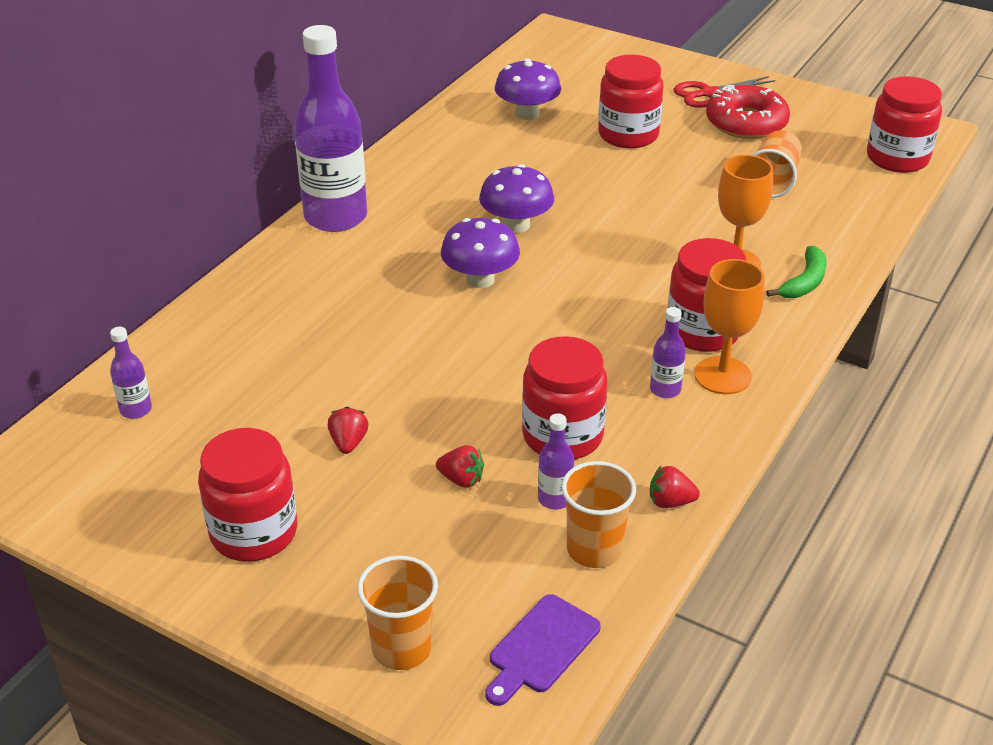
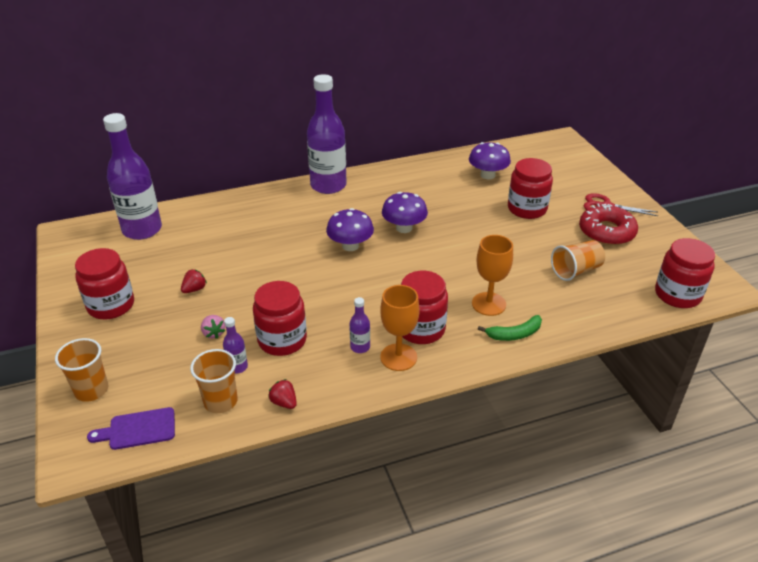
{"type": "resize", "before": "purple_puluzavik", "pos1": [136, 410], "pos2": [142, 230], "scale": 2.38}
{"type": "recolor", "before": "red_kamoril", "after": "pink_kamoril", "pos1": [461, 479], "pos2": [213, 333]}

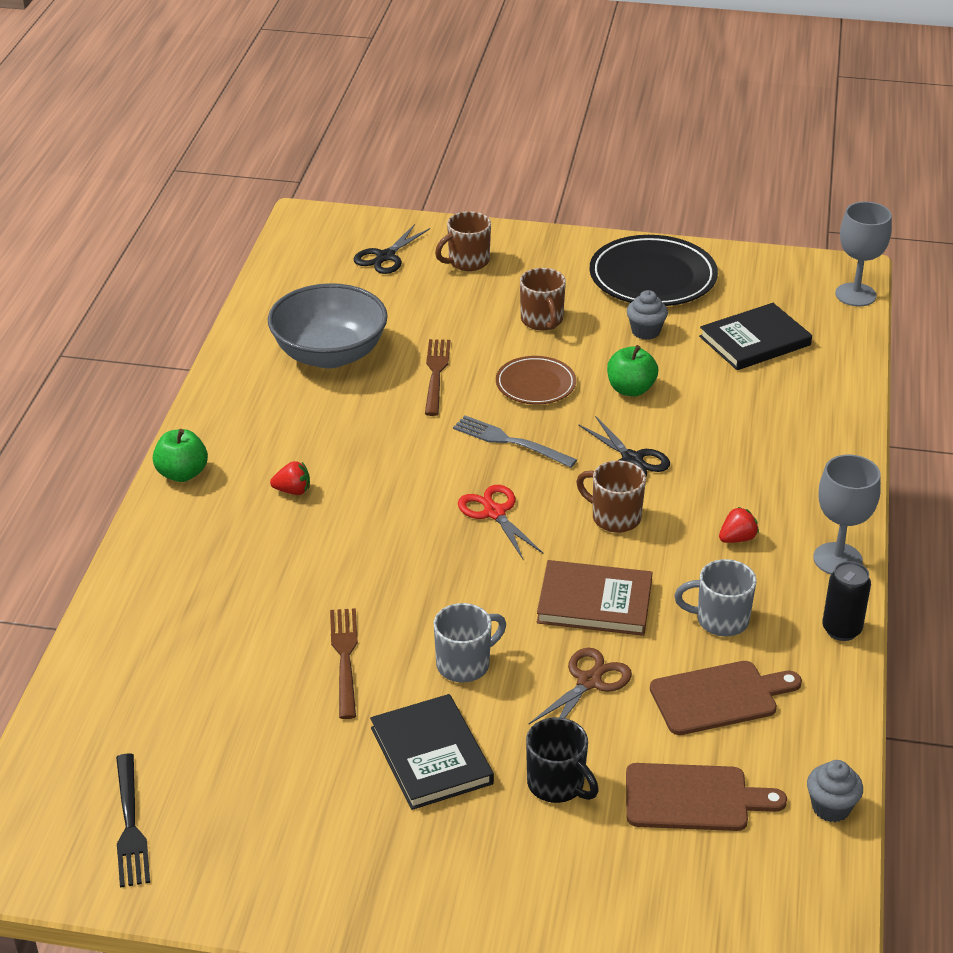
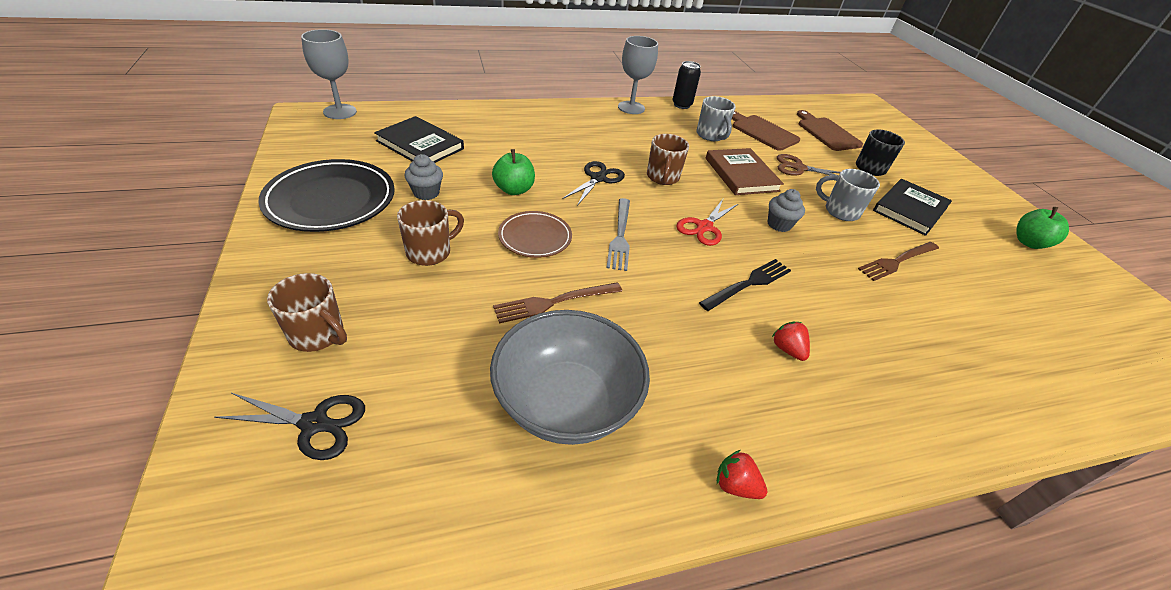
{"type": "move", "before": "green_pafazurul", "pos1": [182, 474], "pos2": [1029, 243]}
{"type": "move", "before": "red_kamoril", "pos1": [737, 539], "pos2": [735, 485]}
{"type": "move", "before": "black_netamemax", "pos1": [130, 826], "pos2": [749, 283]}
{"type": "move", "before": "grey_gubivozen", "pos1": [831, 807], "pos2": [779, 224]}

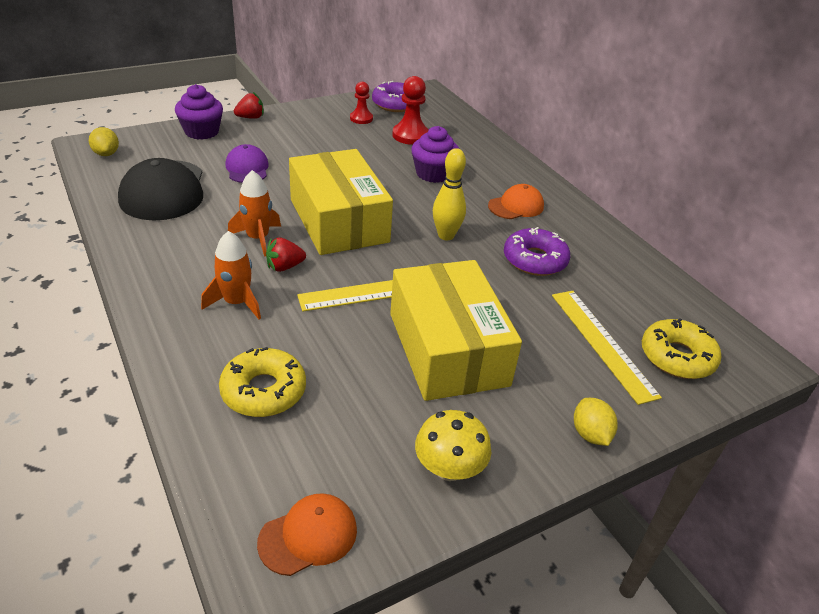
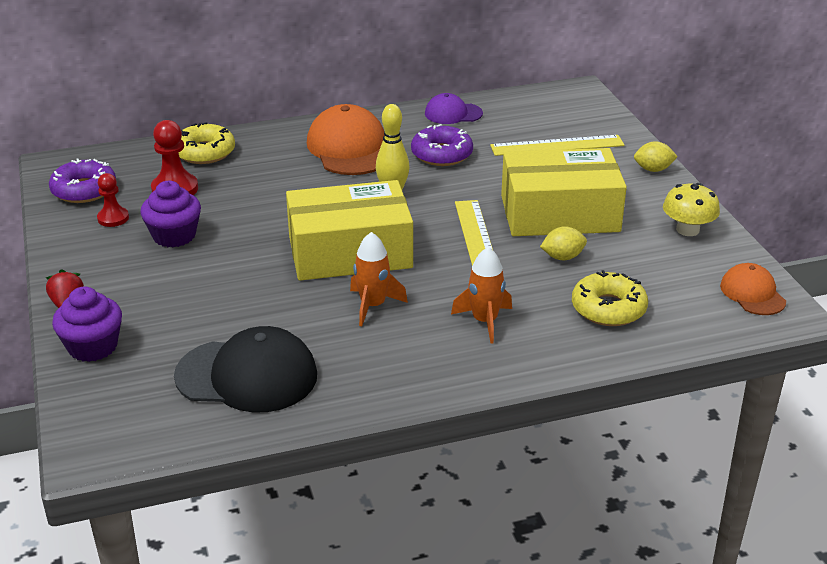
{"type": "move", "before": "purple_gubivozen", "pos1": [433, 174], "pos2": [174, 236]}
{"type": "move", "before": "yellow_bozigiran", "pos1": [106, 154], "pos2": [562, 257]}
{"type": "move", "before": "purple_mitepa", "pos1": [247, 168], "pos2": [453, 113]}
{"type": "resize", "before": "orange_mitepa", "pos1": [516, 206], "pos2": [349, 148], "scale": 1.77}
{"type": "delete", "before": "red_kamoril", "pos1": [284, 267]}
{"type": "move", "before": "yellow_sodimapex", "pos1": [677, 357], "pos2": [204, 152]}

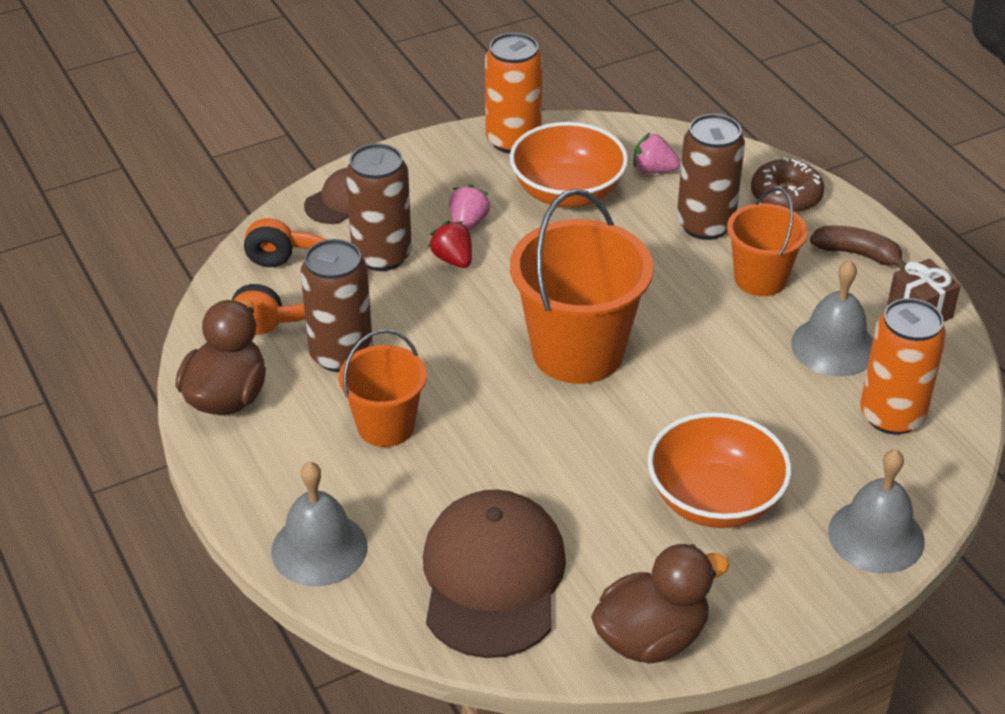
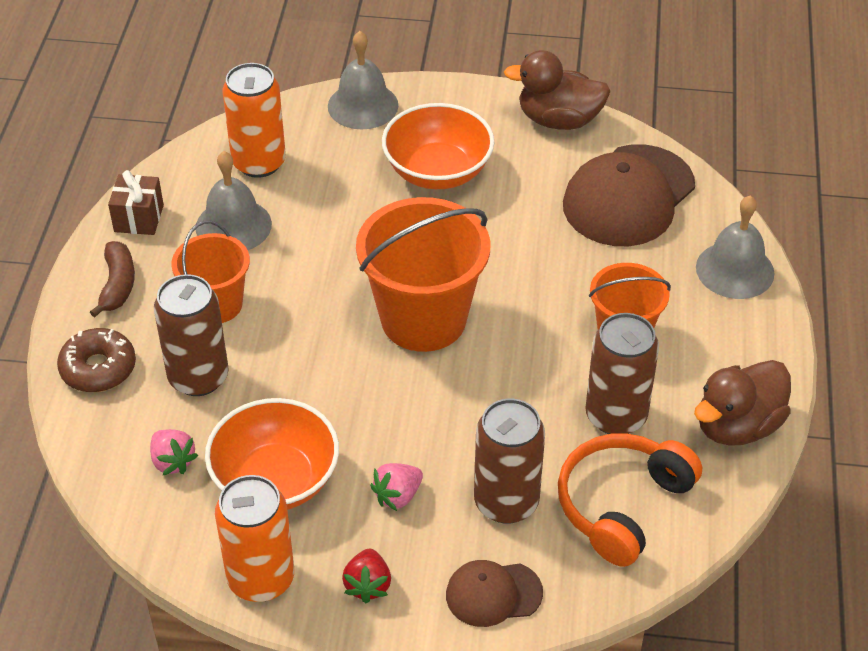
{"type": "move", "before": "red_kamoril", "pos1": [453, 259], "pos2": [368, 585]}
{"type": "rotate", "before": "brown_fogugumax", "pos1": [857, 254], "pos2": [117, 285], "turn": -150}

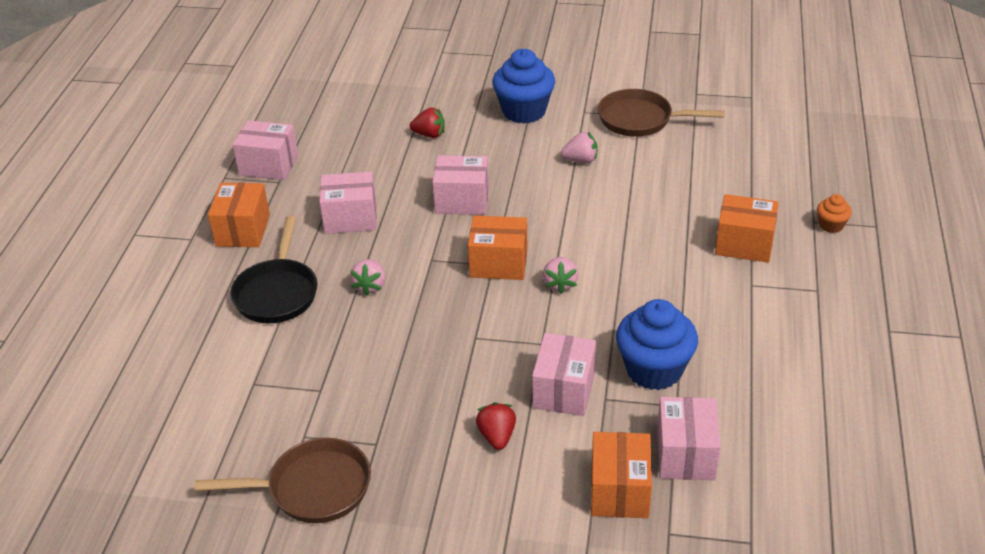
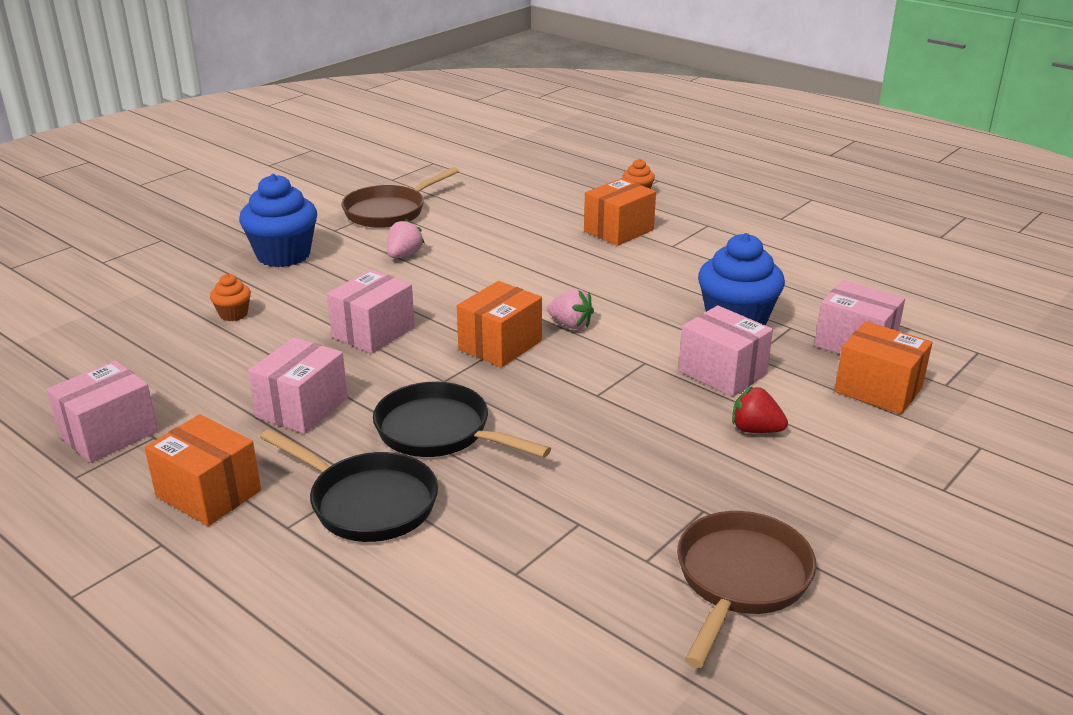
{"type": "replace", "before": "red_kamoril", "after": "orange_gubivozen", "pos1": [429, 134], "pos2": [233, 314]}
{"type": "replace", "before": "pink_kamoril", "after": "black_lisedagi", "pos1": [370, 286], "pos2": [439, 432]}

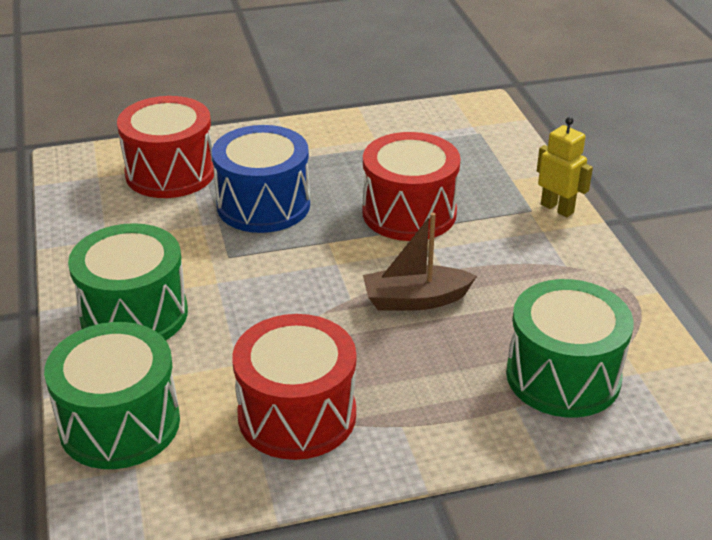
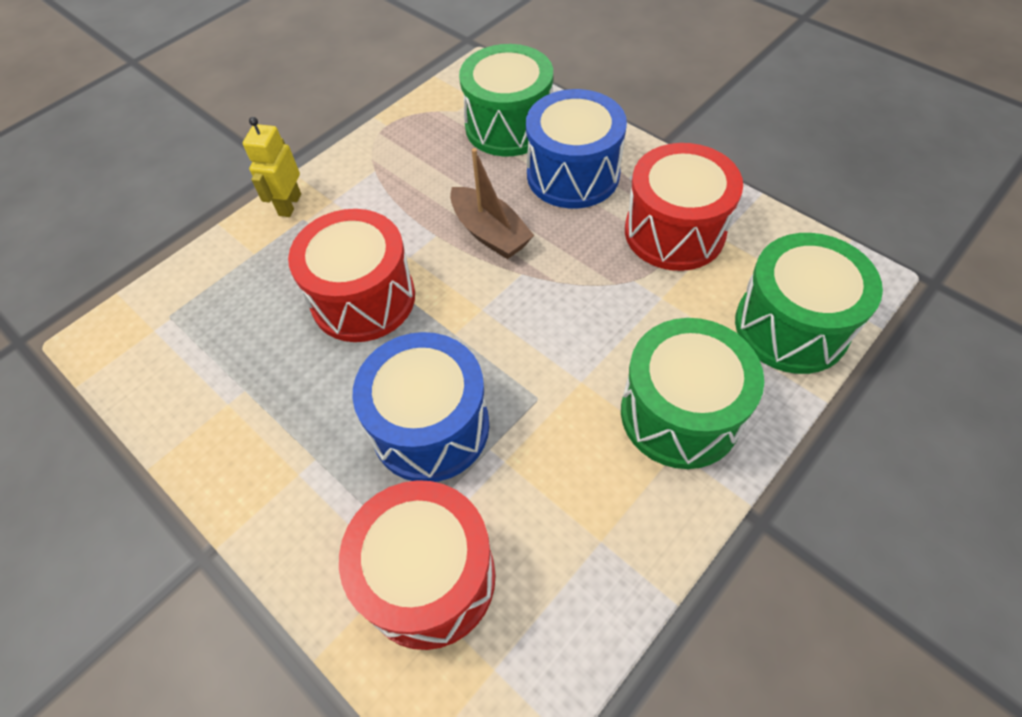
{"type": "insert", "after": "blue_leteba", "pos2": [573, 174]}

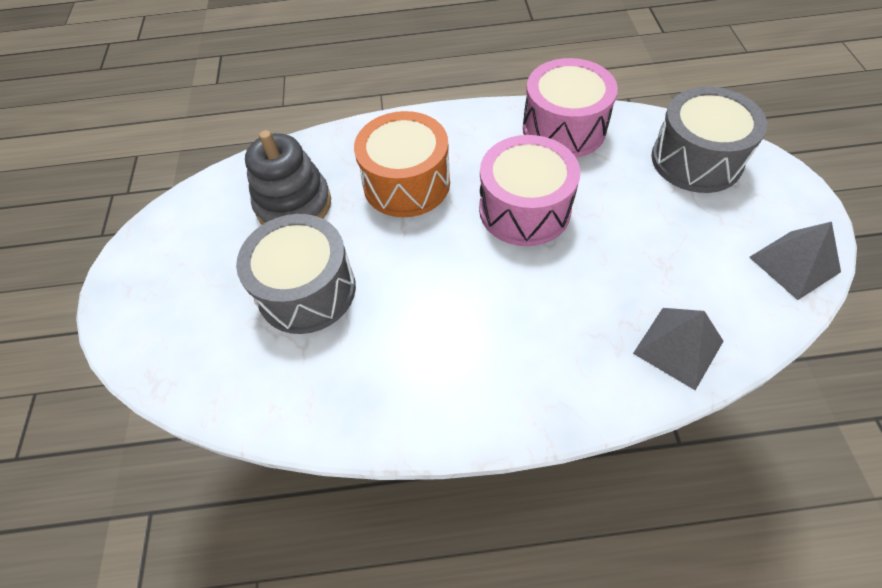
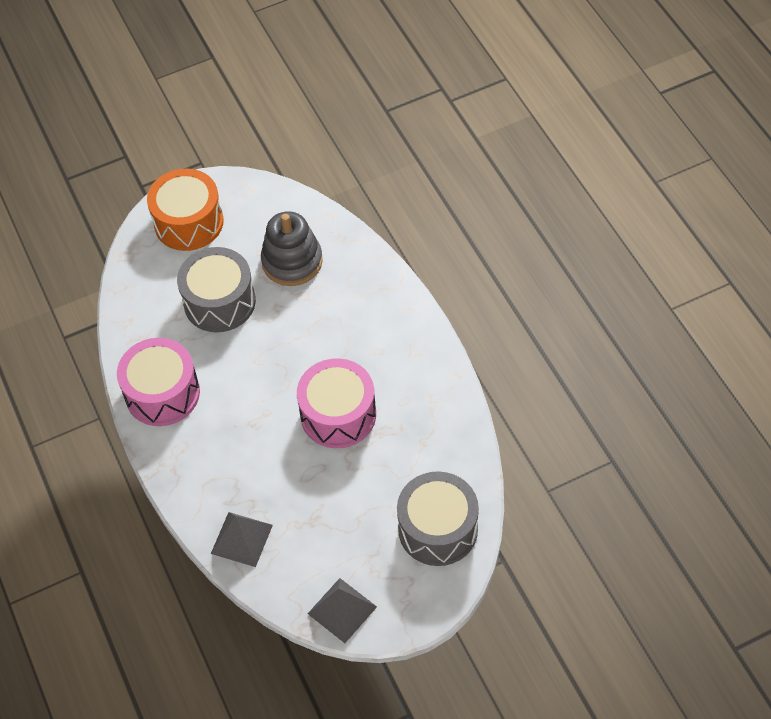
{"type": "move", "before": "pink_leteba", "pos1": [564, 128], "pos2": [162, 393]}
{"type": "move", "before": "orange_leteba", "pos1": [406, 183], "pos2": [189, 222]}

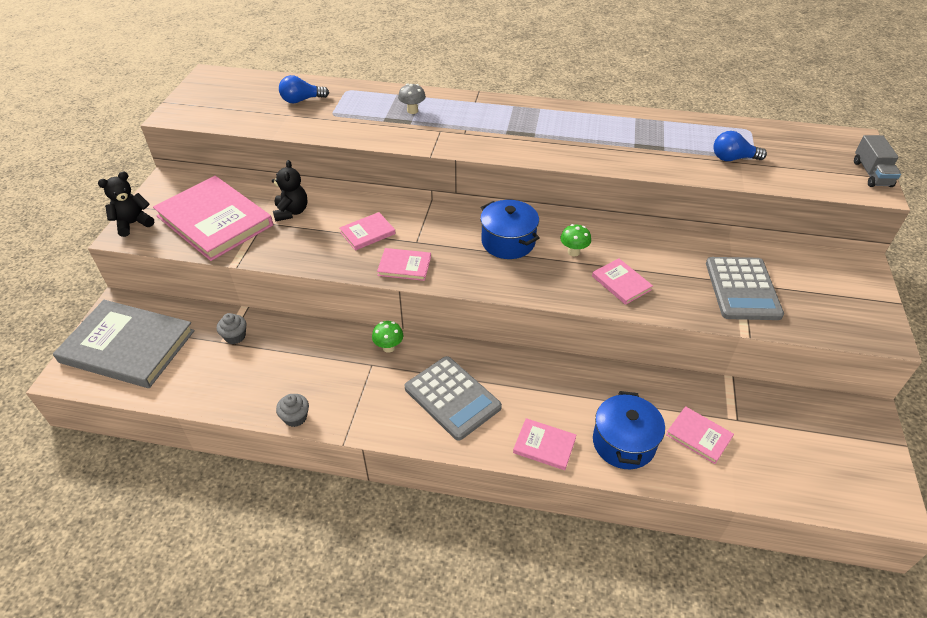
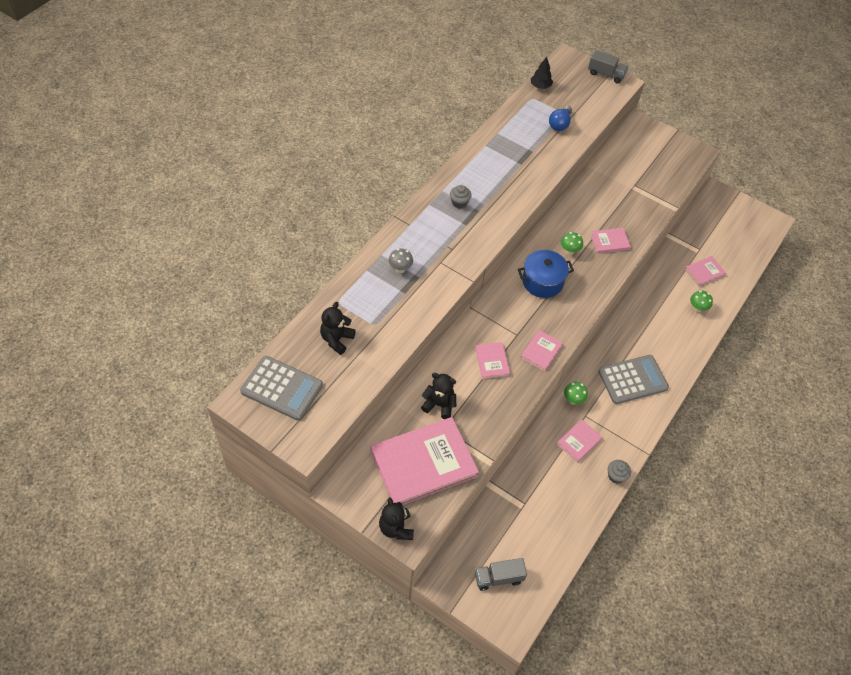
{"type": "replace", "before": "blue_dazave", "after": "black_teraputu", "pos1": [301, 100], "pos2": [336, 339]}
{"type": "move", "before": "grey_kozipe", "pos1": [742, 289], "pos2": [282, 388]}
{"type": "replace", "before": "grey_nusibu", "after": "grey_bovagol", "pos1": [127, 346], "pos2": [498, 578]}
{"type": "move", "before": "grey_gubivozen", "pos1": [235, 336], "pos2": [459, 202]}
{"type": "replace", "before": "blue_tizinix", "after": "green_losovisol", "pos1": [623, 443], "pos2": [697, 308]}
{"type": "move", "before": "pink_nusibu", "pos1": [544, 445], "pos2": [579, 441]}
{"type": "insert", "after": "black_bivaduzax", "pos2": [540, 86]}

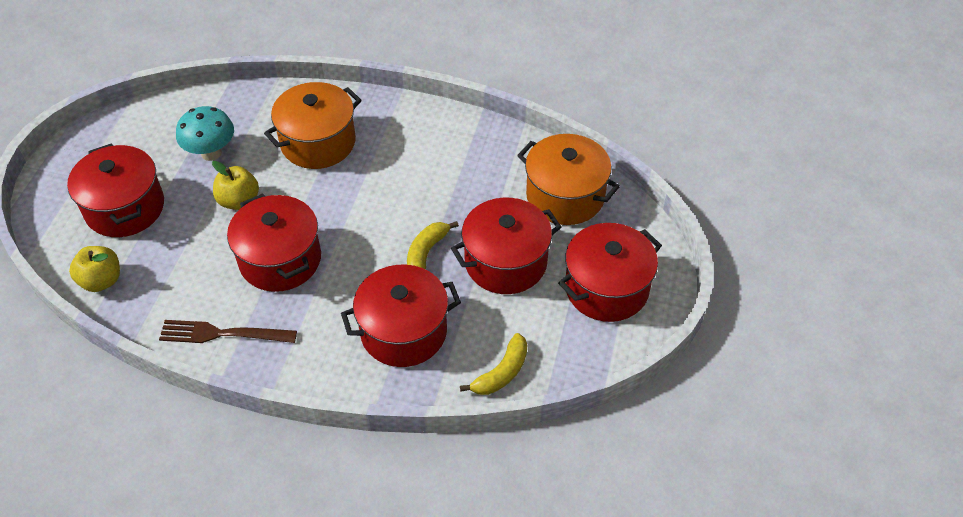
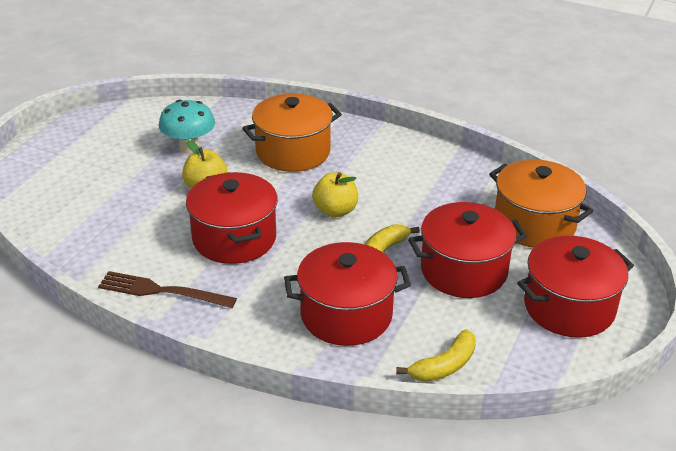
{"type": "delete", "before": "red_tizinix", "pos1": [125, 208]}
{"type": "move", "before": "yellow_pafazurul", "pos1": [101, 280], "pos2": [335, 211]}

